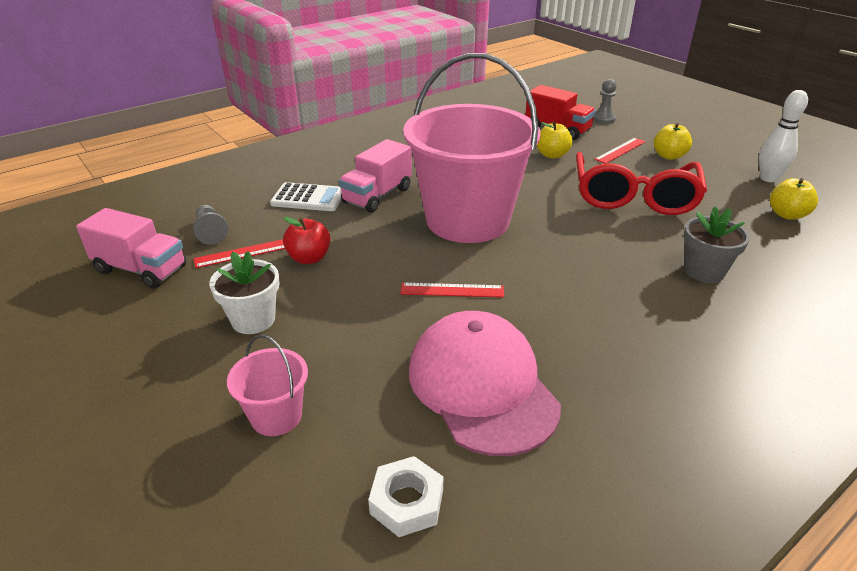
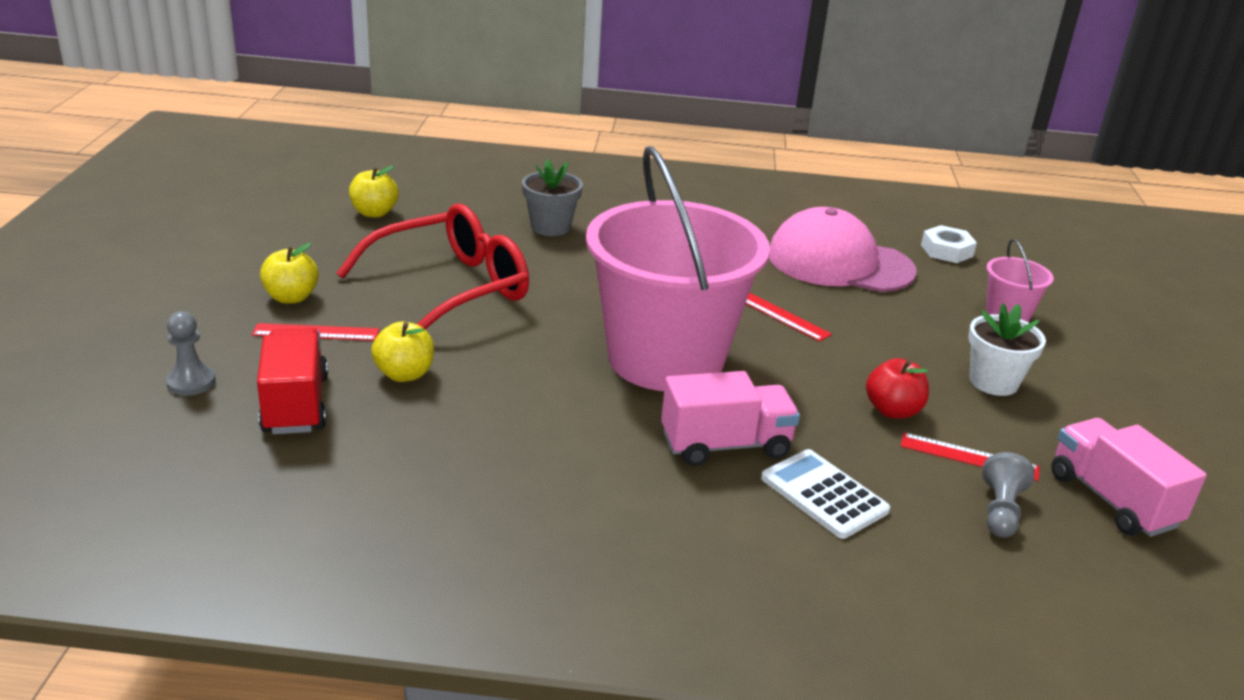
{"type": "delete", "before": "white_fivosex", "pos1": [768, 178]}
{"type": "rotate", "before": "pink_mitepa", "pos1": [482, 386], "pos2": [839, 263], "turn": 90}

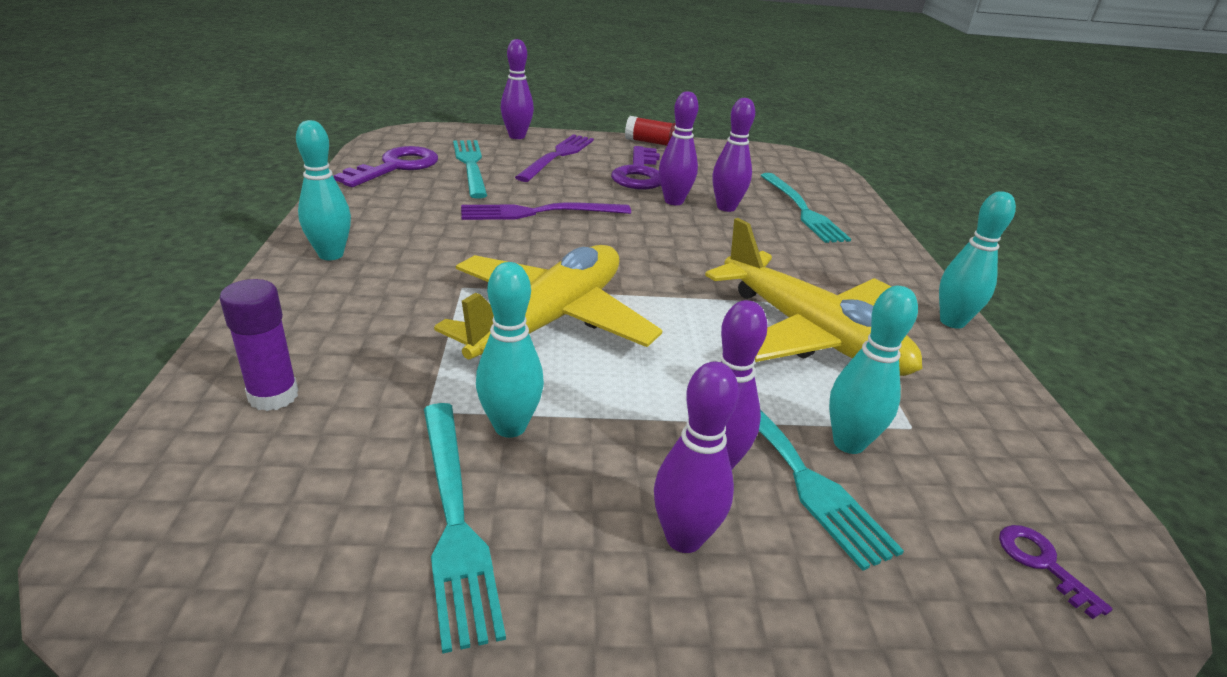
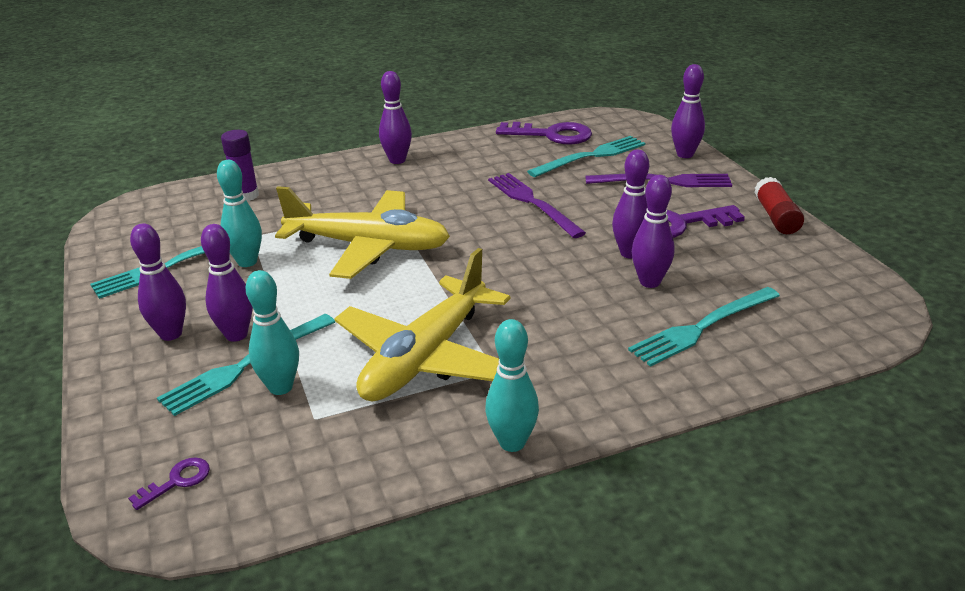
{"type": "recolor", "before": "turquoise_fivosex", "after": "purple_fivosex", "pos1": [331, 255], "pos2": [397, 160]}

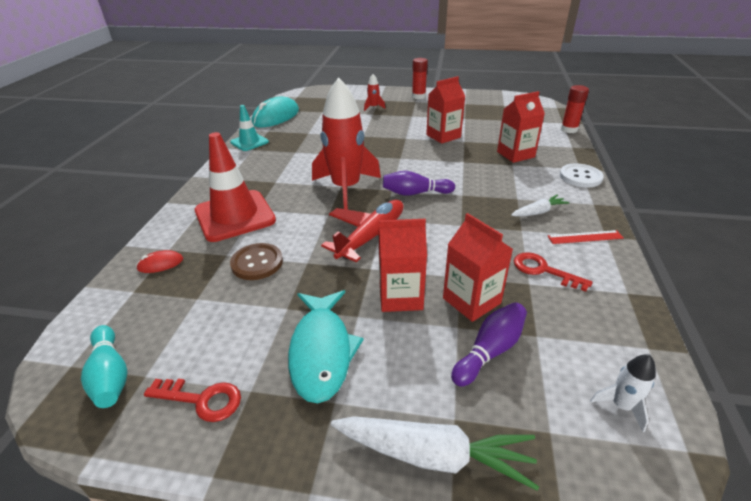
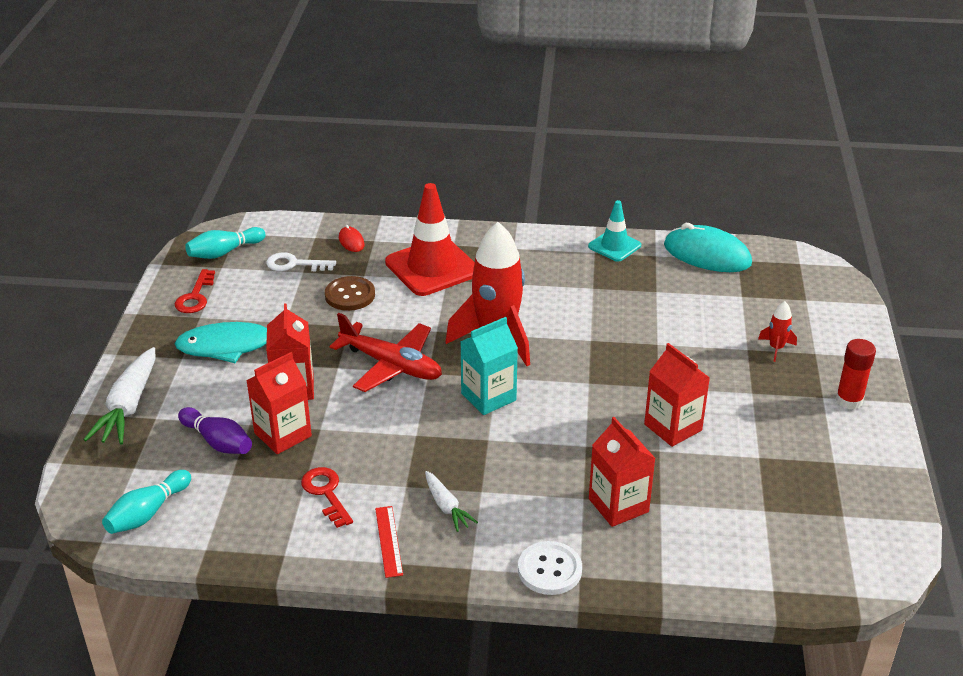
{"type": "delete", "before": "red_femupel", "pos1": [569, 129]}
{"type": "replace", "before": "purple_fivosex", "after": "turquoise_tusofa", "pos1": [415, 193], "pos2": [488, 397]}
{"type": "rotate", "before": "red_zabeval", "pos1": [543, 270], "pos2": [326, 493], "turn": -60}
{"type": "replace", "before": "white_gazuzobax", "after": "turquoise_fivosex", "pos1": [621, 406], "pos2": [148, 513]}
{"type": "insert", "after": "white_zabeval", "pos2": [294, 264]}

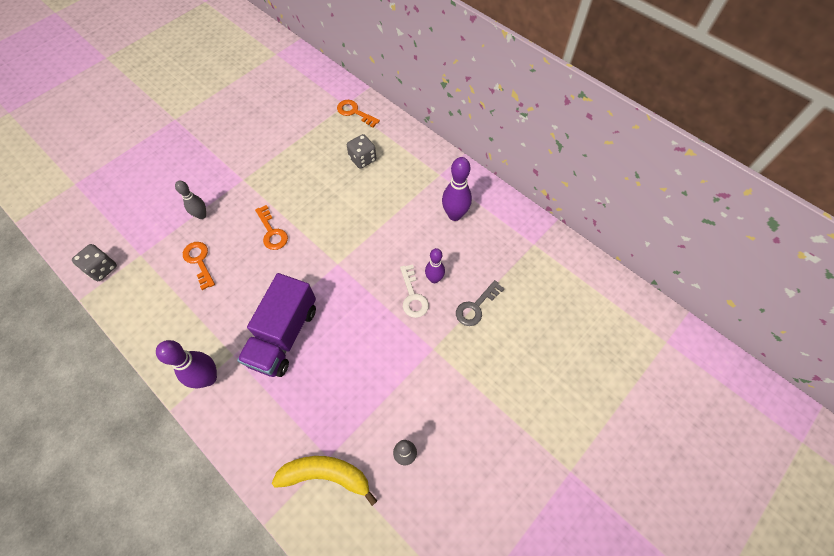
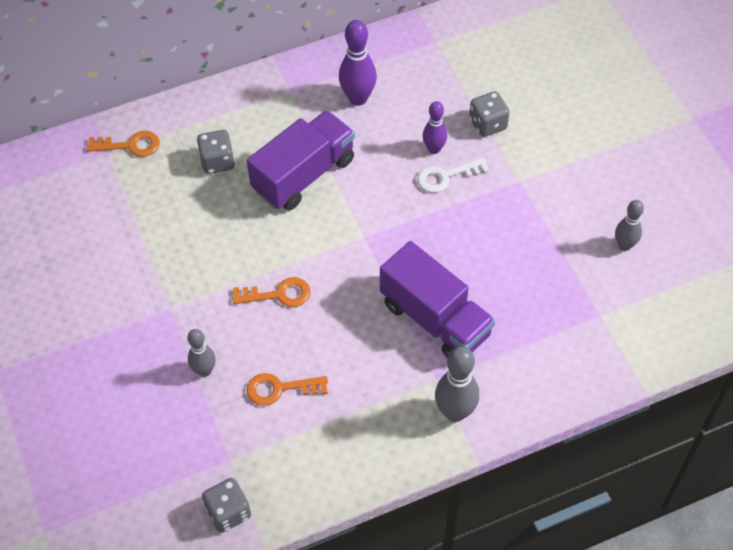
{"type": "rotate", "before": "orange_zabeval", "pos1": [354, 112], "pos2": [130, 145], "turn": -150}
{"type": "rotate", "before": "white_zabeval", "pos1": [413, 296], "pos2": [446, 176], "turn": 150}
{"type": "replace", "before": "grey_zabeval", "after": "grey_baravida", "pos1": [476, 307], "pos2": [488, 124]}
{"type": "recolor", "before": "purple_fivosex", "after": "grey_fivosex", "pos1": [208, 378], "pos2": [455, 412]}
{"type": "delete", "before": "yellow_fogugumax", "pos1": [326, 475]}
{"type": "insert", "after": "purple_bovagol", "pos2": [304, 175]}

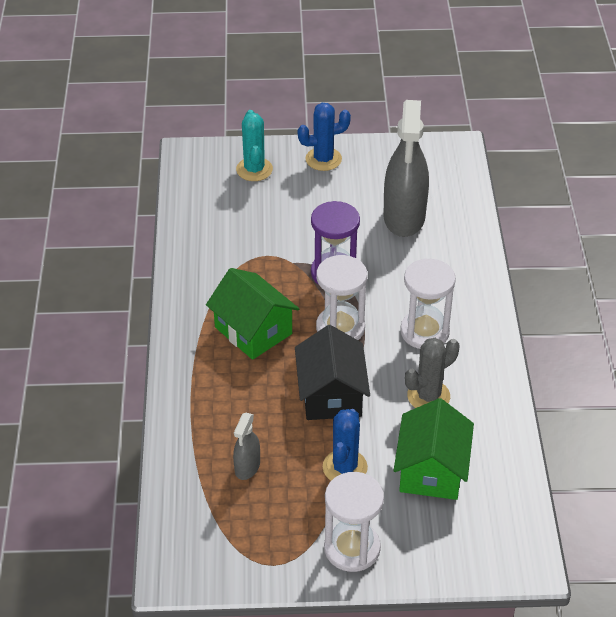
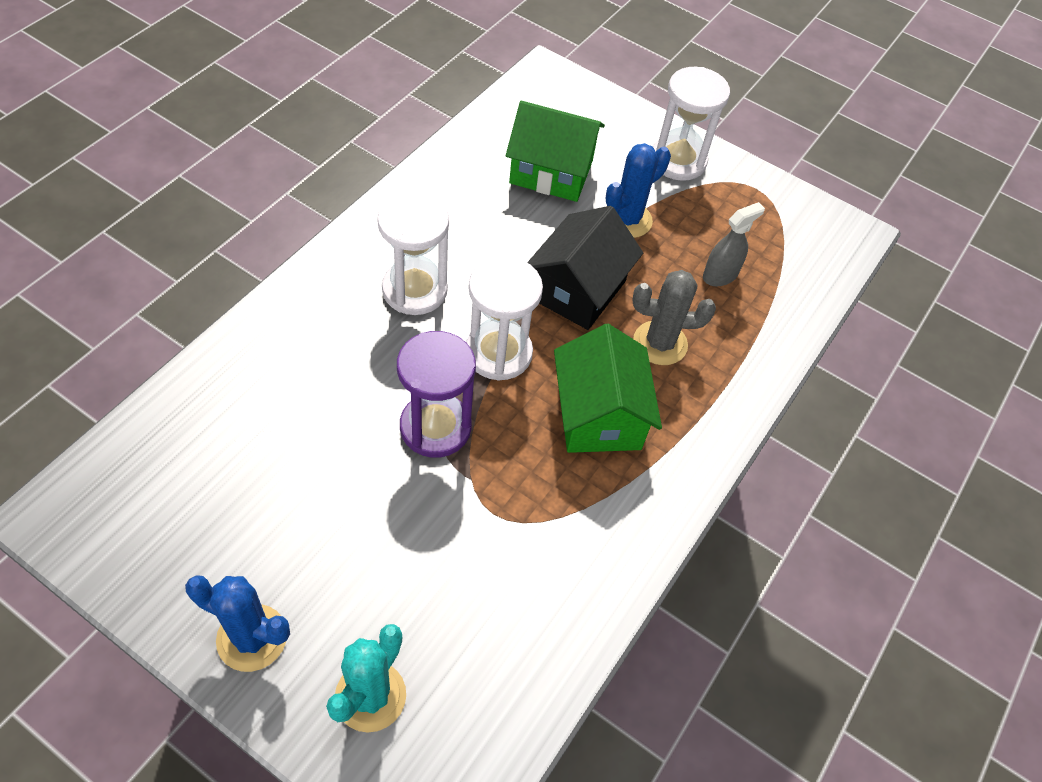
{"type": "delete", "before": "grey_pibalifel", "pos1": [404, 217]}
{"type": "move", "before": "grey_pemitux", "pos1": [428, 396], "pos2": [660, 343]}
{"type": "rotate", "before": "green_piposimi", "pos1": [431, 470], "pos2": [551, 172], "turn": 60}

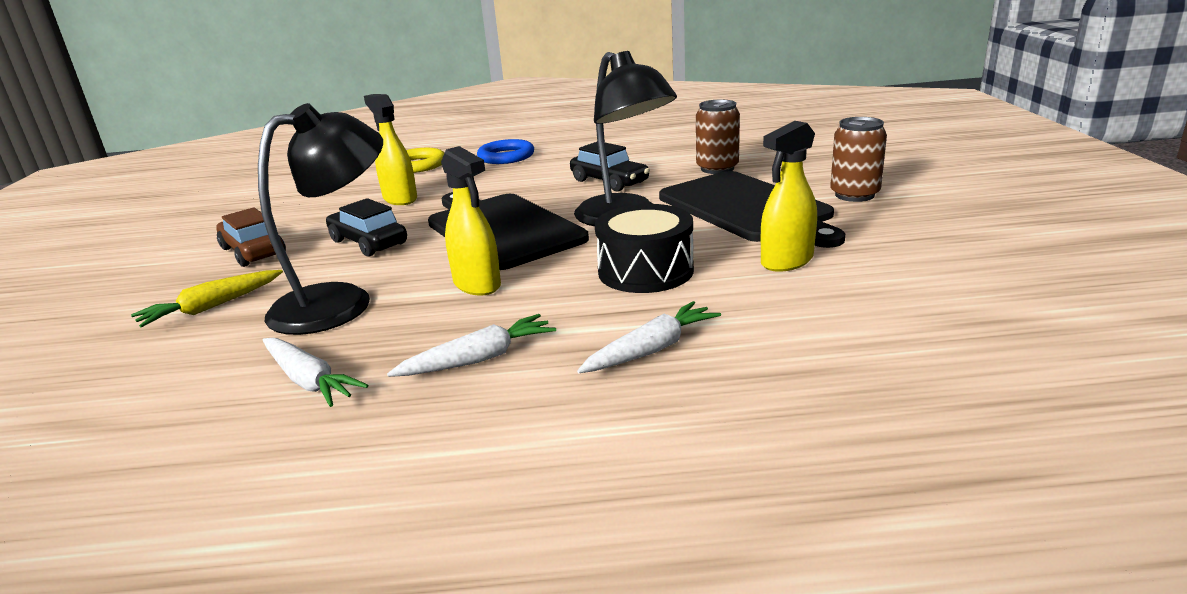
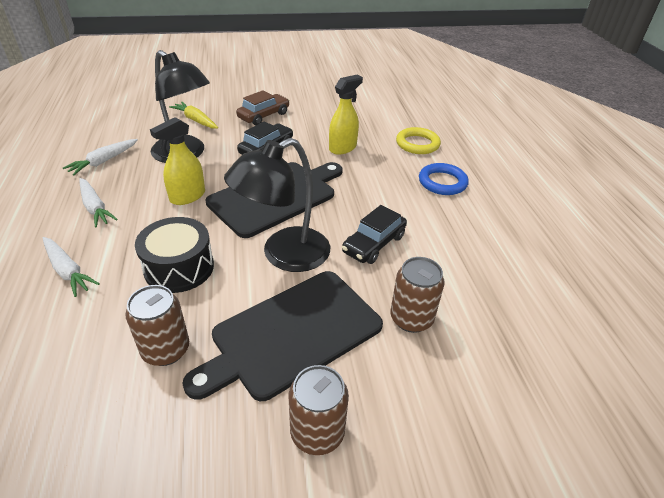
{"type": "replace", "before": "yellow_pibalifel", "after": "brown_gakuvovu", "pos1": [786, 261], "pos2": [166, 350]}

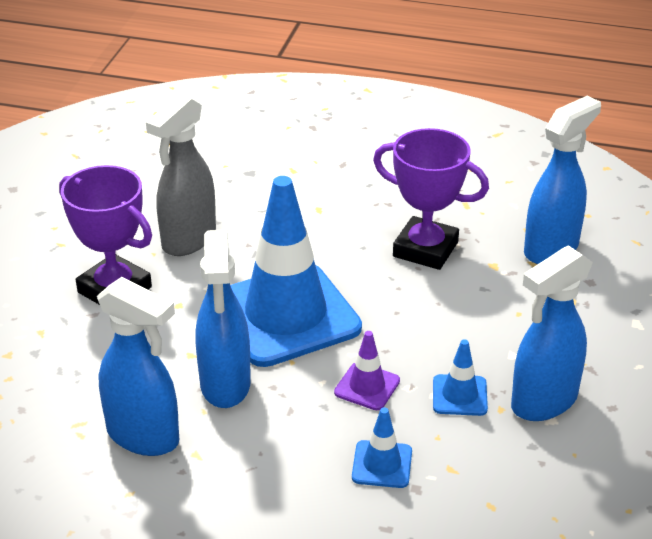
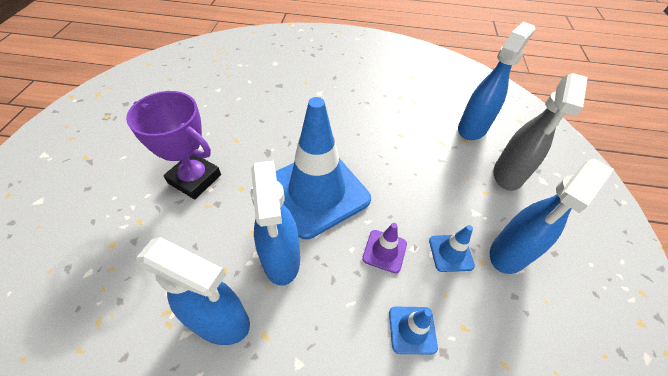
{"type": "move", "before": "grey_pibalifel", "pos1": [188, 240], "pos2": [507, 175]}
{"type": "delete", "before": "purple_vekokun", "pos1": [425, 249]}

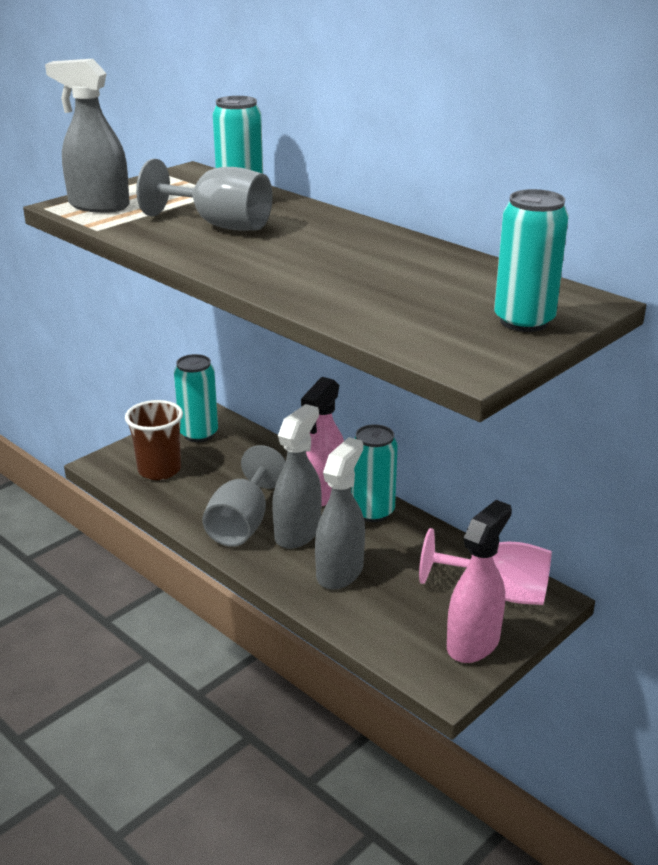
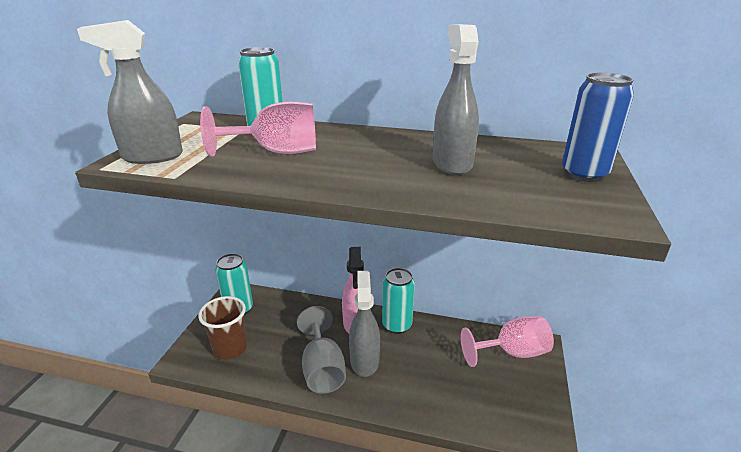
{"type": "recolor", "before": "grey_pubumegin", "after": "pink_pubumegin", "pos1": [219, 225], "pos2": [277, 152]}
{"type": "recolor", "before": "turquoise_gakuvovu", "after": "blue_gakuvovu", "pos1": [524, 321], "pos2": [584, 174]}
{"type": "move", "before": "grey_pibalifel", "pos1": [340, 571], "pos2": [451, 163]}
{"type": "delete", "before": "pink_pibalifel", "pos1": [473, 643]}

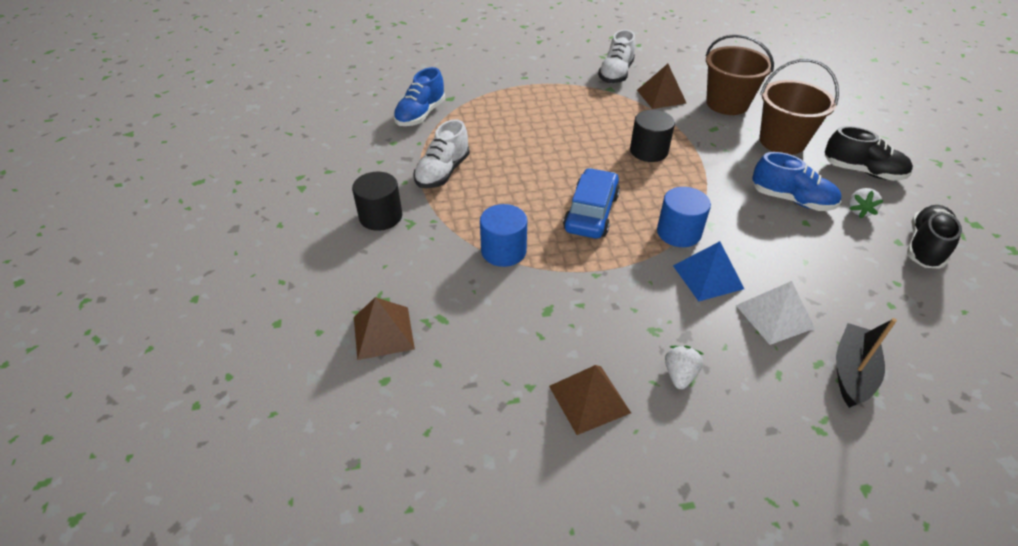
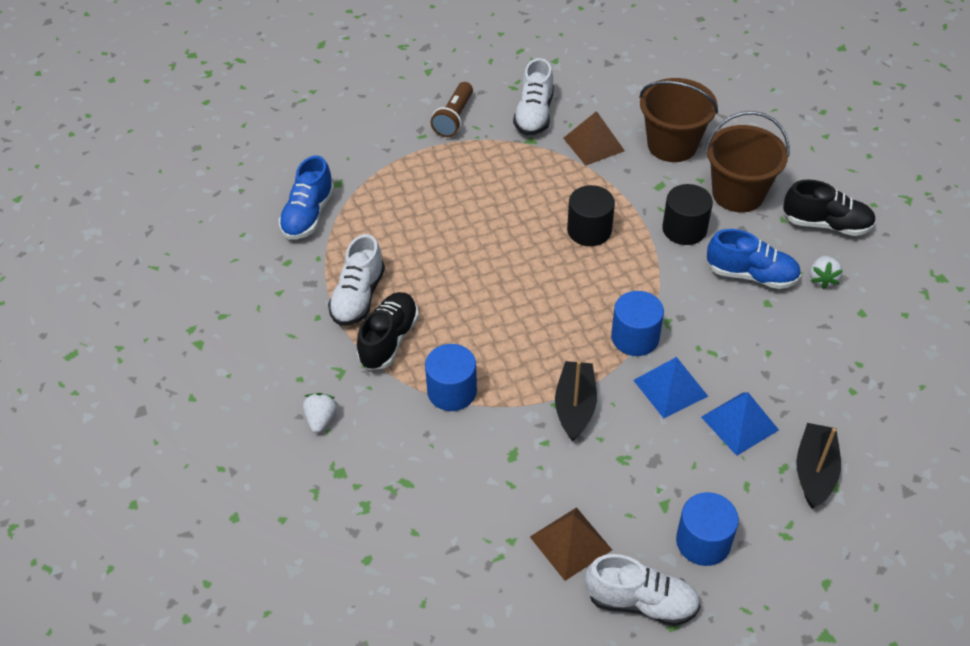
{"type": "delete", "before": "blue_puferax", "pos1": [591, 212]}
{"type": "move", "before": "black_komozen", "pos1": [381, 216], "pos2": [684, 229]}
{"type": "move", "before": "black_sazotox", "pos1": [925, 247], "pos2": [389, 340]}
{"type": "recolor", "before": "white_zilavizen", "after": "blue_zilavizen", "pos1": [774, 316], "pos2": [739, 423]}
{"type": "delete", "before": "brown_zilavizen", "pos1": [383, 332]}
{"type": "move", "before": "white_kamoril", "pos1": [679, 375], "pos2": [321, 419]}
{"type": "insert", "after": "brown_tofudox", "pos2": [454, 118]}
{"type": "insert", "after": "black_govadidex", "pos2": [575, 406]}
{"type": "insert", "after": "blue_komozen", "pos2": [703, 541]}
{"type": "insert", "after": "white_sazotox", "pos2": [641, 602]}

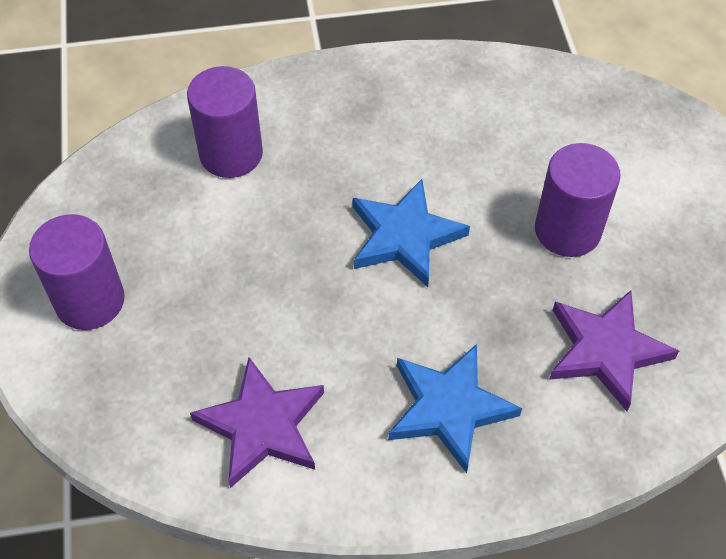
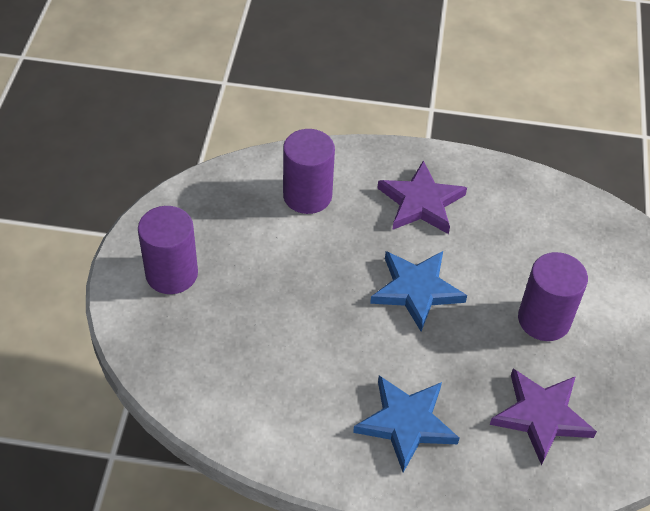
{"type": "move", "before": "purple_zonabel", "pos1": [262, 426], "pos2": [421, 202]}

